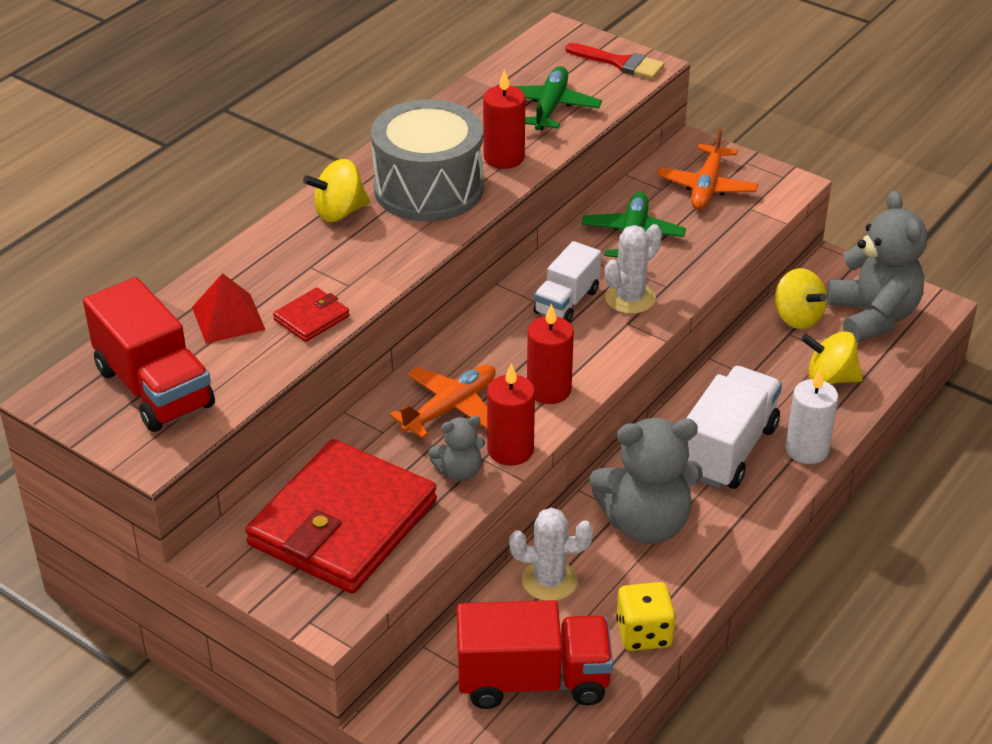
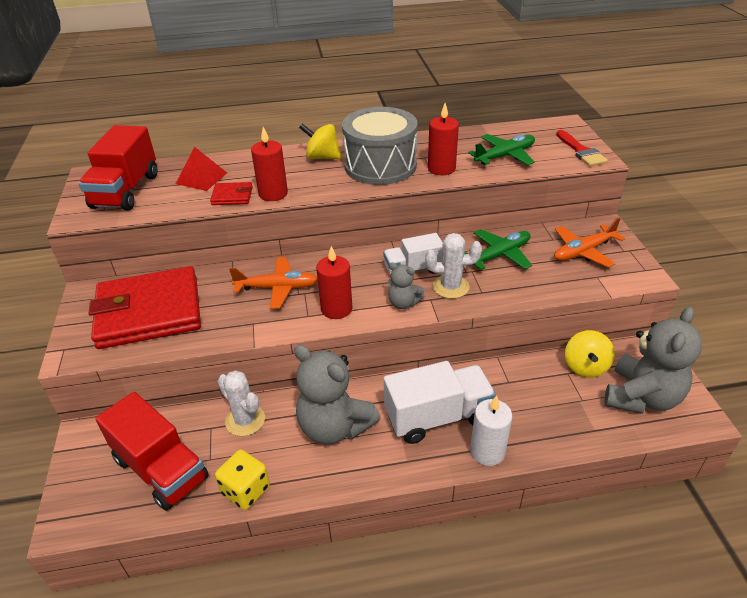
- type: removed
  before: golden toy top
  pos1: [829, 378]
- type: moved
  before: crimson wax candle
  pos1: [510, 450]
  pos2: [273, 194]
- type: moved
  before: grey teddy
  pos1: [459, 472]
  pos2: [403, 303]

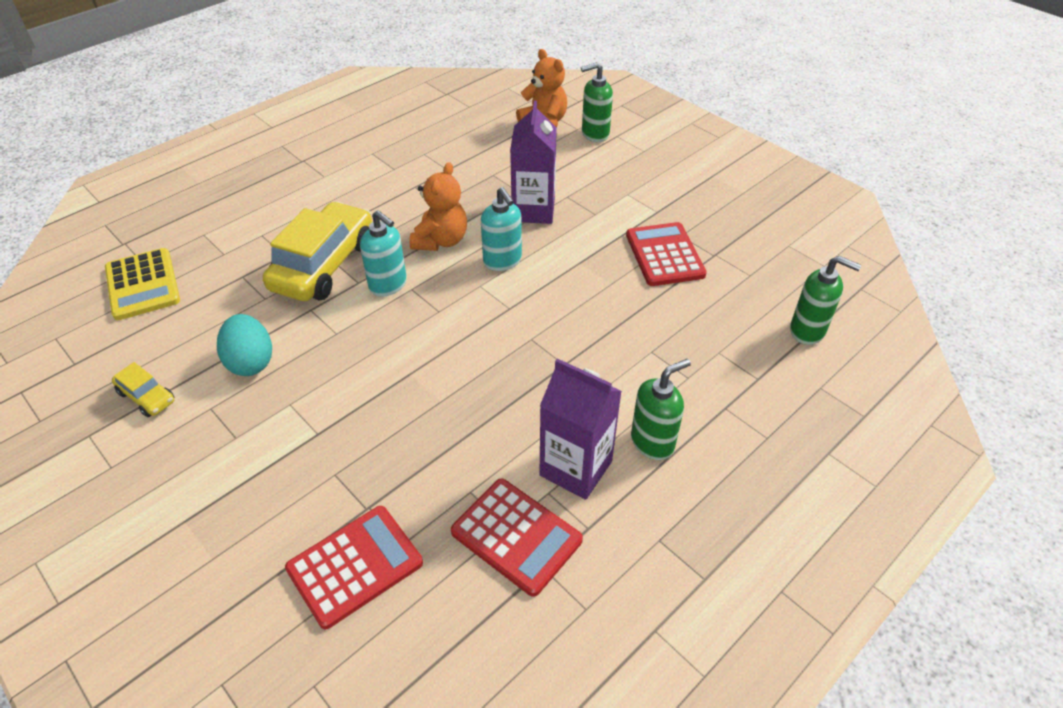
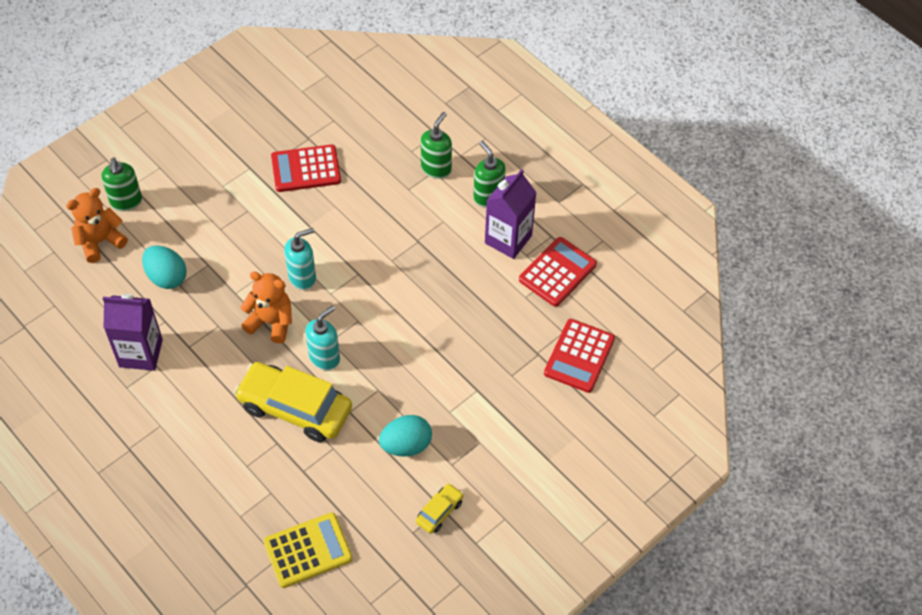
- type: moved
  before: purple carton
  pos1: [533, 210]
  pos2: [141, 353]
- type: moved
  before: emerald pump bottle
  pos1: [807, 331]
  pos2: [436, 168]
- type: turned
  before: crimson adding machine
  pos1: [355, 566]
  pos2: [579, 356]
  turn: -120
- type: added
  after: teal egg shape
  pos2: [166, 277]

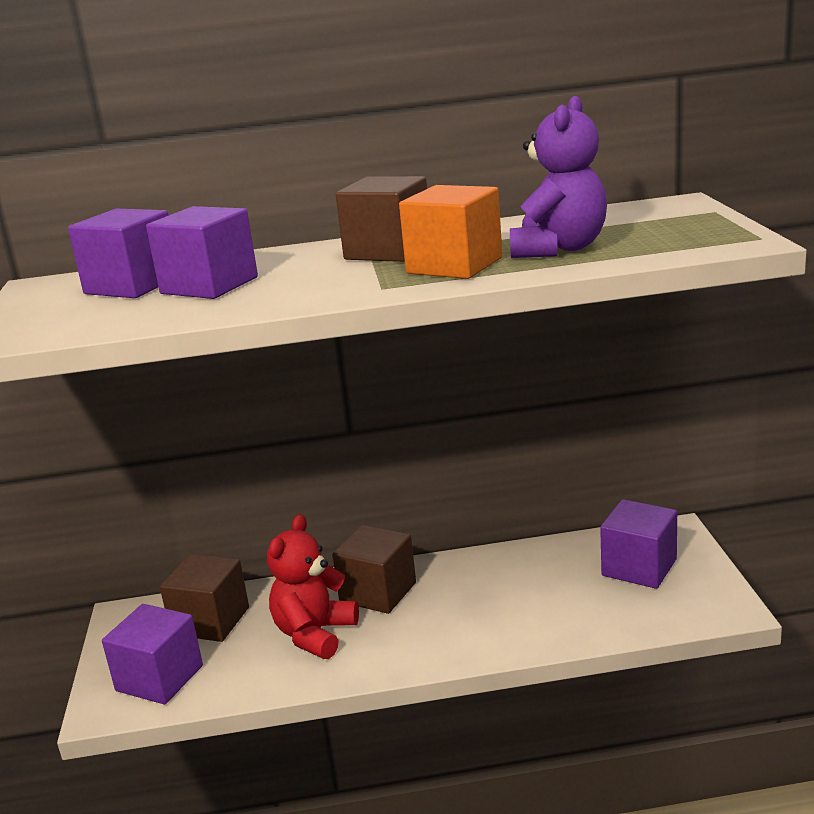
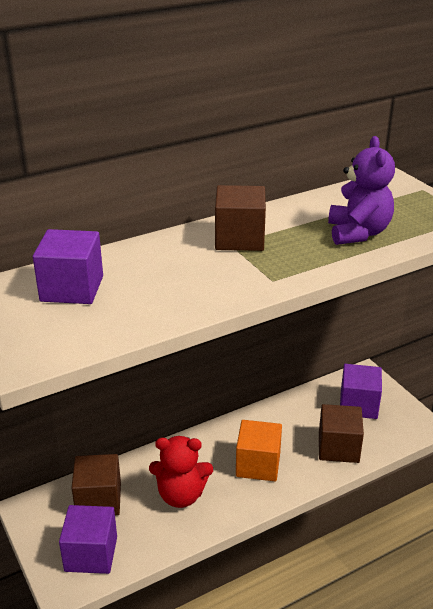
- type: moved
  before: bright orange block
  pos1: [454, 266]
  pos2: [258, 464]
- type: removed
  before: purple block
  pos1: [209, 285]
- type: turned
  before: crimson teddy
  pos1: [314, 634]
  pos2: [181, 495]
  turn: -90
- type: moved
  before: brown block
  pos1: [378, 592]
  pos2: [338, 447]

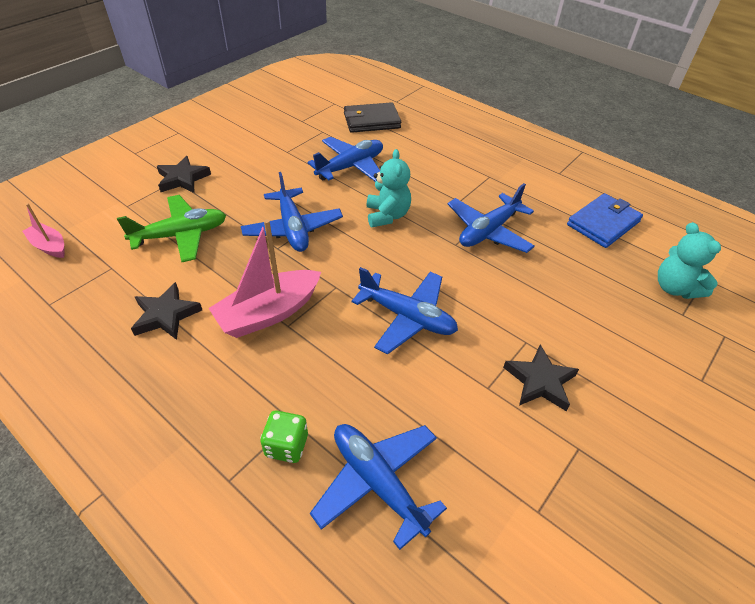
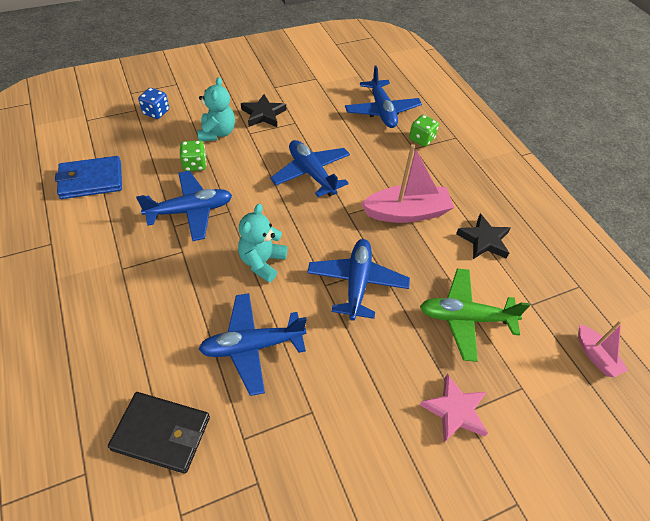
- type: recoloured
  before: jet-black five-pointed star
  after: rosy five-pointed star
  pos1: [183, 178]
  pos2: [455, 411]
- type: moved
  before: teal teddy
  pos1: [674, 288]
  pos2: [217, 133]
- type: added
  after: royal blue dice
  pos2: [156, 112]
- type: added
  after: emerald dice
  pos2: [195, 165]

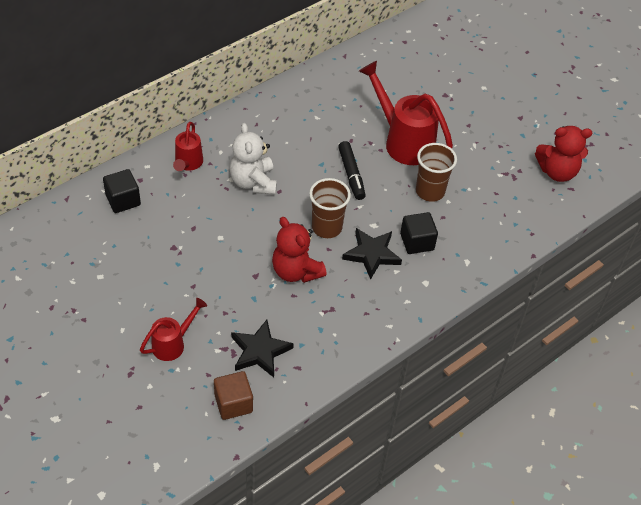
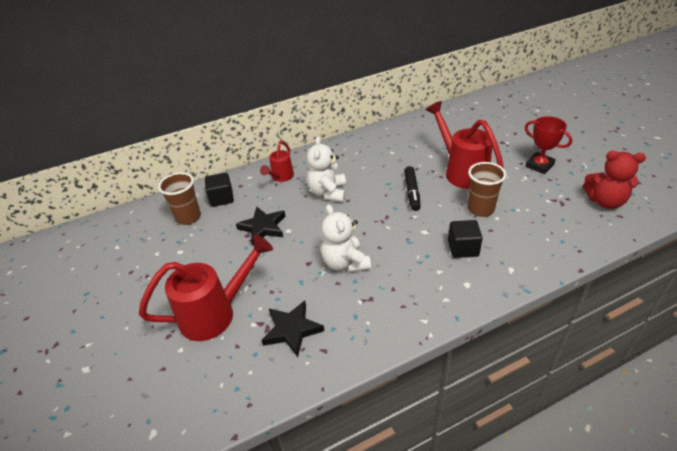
- type: moved
  before: brown beaker
  pos1: [327, 227]
  pos2: [188, 217]
- type: recoloured
  before: crimson teddy
  after: pure white teddy
  pos1: [296, 271]
  pos2: [345, 263]
- type: moved
  before: jet-black five-pointed star
  pos1: [372, 254]
  pos2: [263, 227]
- type: resized
  before: crimson sprinkling can
  pos1: [173, 343]
  pos2: [216, 313]
  scale: 1.81
- type: removed
  before: brown block
  pos1: [233, 403]
- type: added
  after: crimson award cup
  pos2: [539, 166]

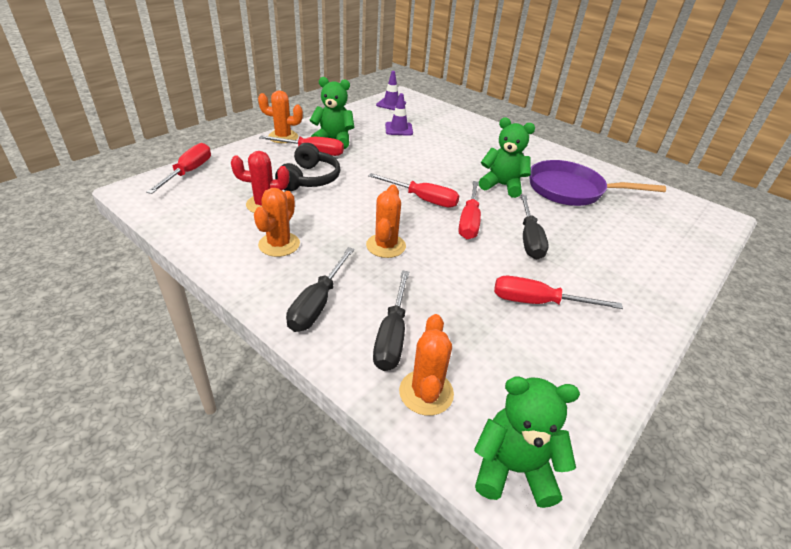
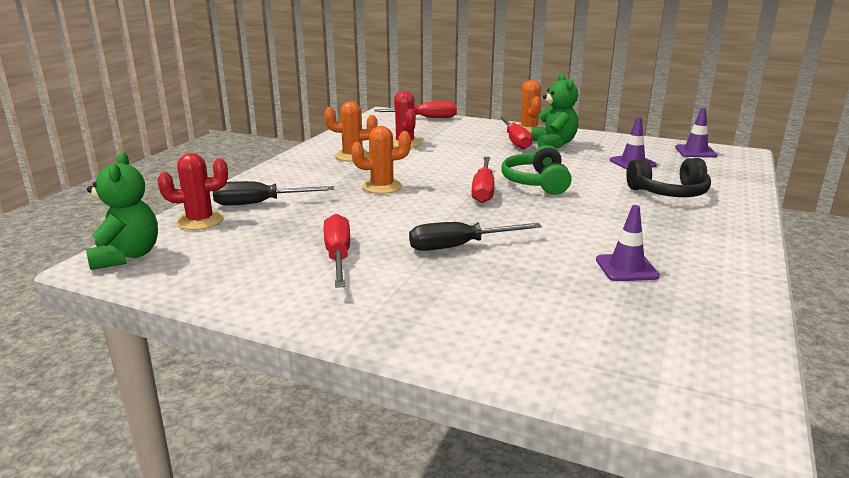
- type: removed
  before: emerald teddy
  pos1: [502, 185]
- type: moved
  before: jet-black over-ear headphones
  pos1: [309, 179]
  pos2: [669, 192]
- type: replaced
  before: purple pan
  after: purple road cone
  pos1: [571, 190]
  pos2: [626, 268]
- type: removed
  before: crimson flat screwdriver
  pos1: [469, 221]
- type: removed
  before: jet-black flat screwdriver
  pos1: [318, 303]
- type: recoloured
  before: bright orange saguaro cactus
  after: crimson saguaro cactus
  pos1: [426, 392]
  pos2: [200, 221]
- type: added
  after: emerald over-ear headphones
  pos2: [536, 182]

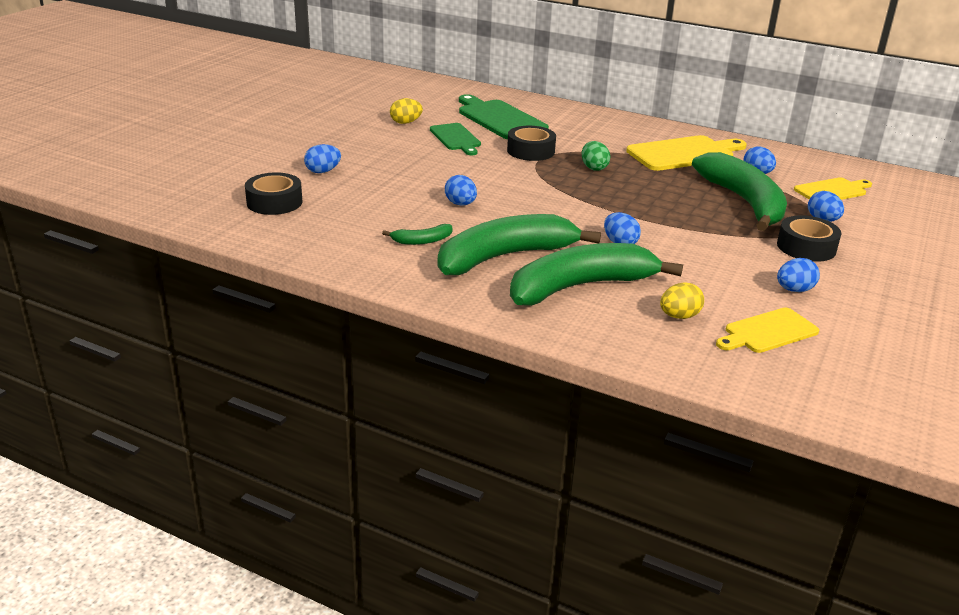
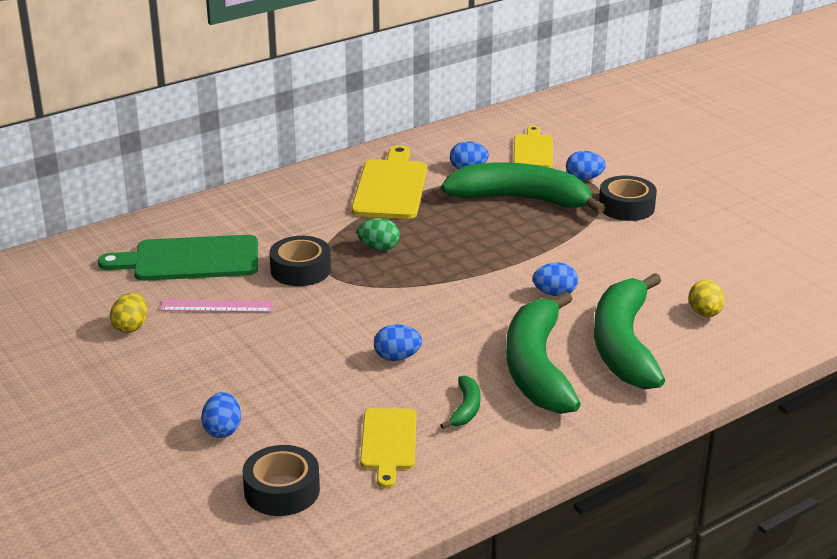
- type: replaced
  before: emerald chopping board
  after: rosy straightedge
  pos1: [456, 138]
  pos2: [217, 306]
- type: removed
  before: royal blue egg shape
  pos1: [794, 290]
- type: moved
  before: golden chopping board
  pos1: [768, 332]
  pos2: [388, 442]

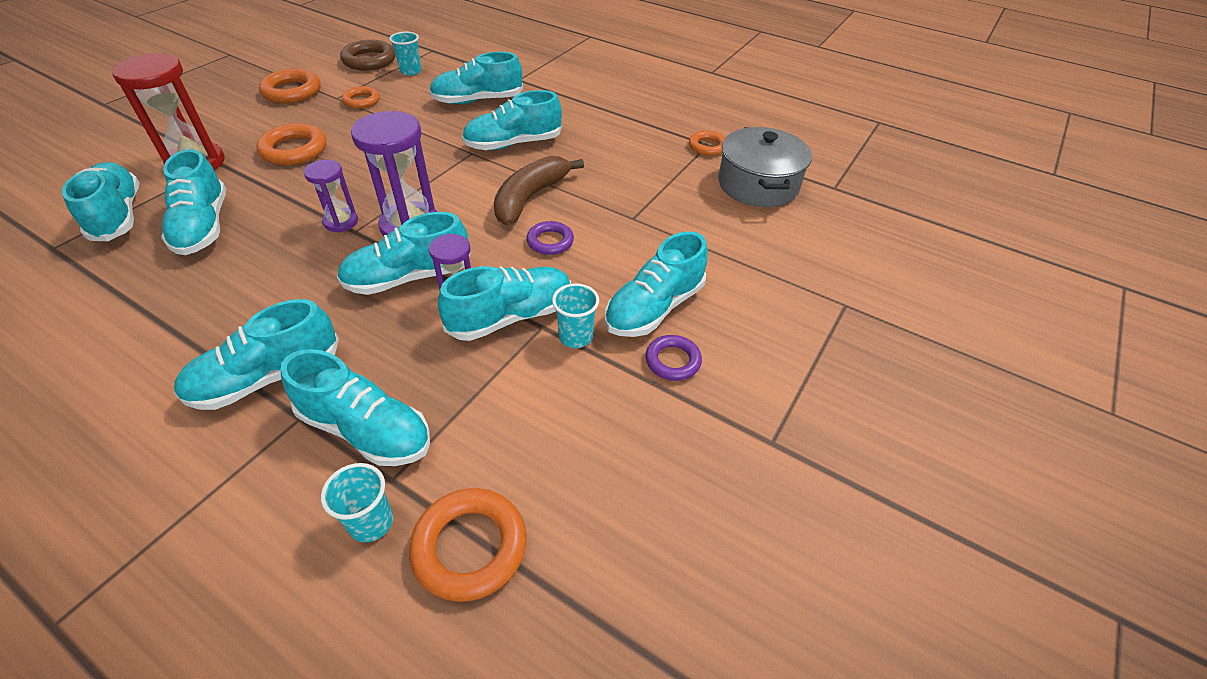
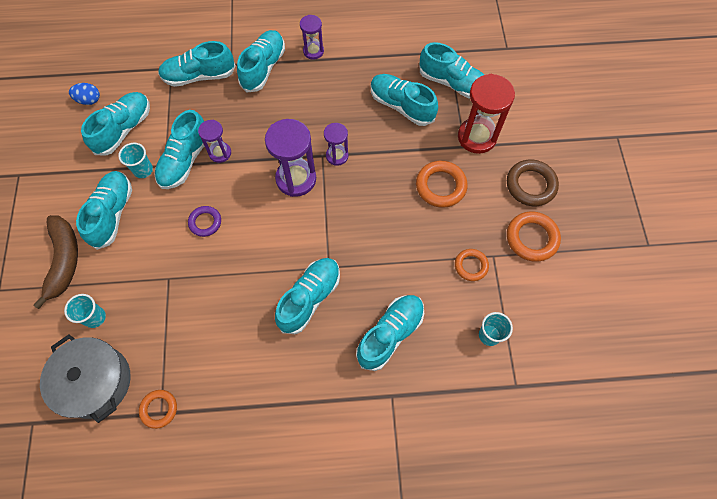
- type: moved
  before: brown ring
  pos1: [369, 60]
  pos2: [530, 185]
- type: moved
  before: brown banana
  pos1: [530, 198]
  pos2: [64, 260]
- type: moved
  before: teal shoe
  pos1: [408, 277]
  pos2: [124, 129]
- type: removed
  before: purple ring
  pos1: [672, 361]
- type: moved
  before: teal beaker
  pos1: [371, 522]
  pos2: [95, 317]
- type: removed
  before: bright orange ring
  pos1: [470, 547]
- type: added
  after: purple sand timer
  pos2: [313, 51]
- type: added
  after: royal blue egg shape
  pos2: [89, 100]

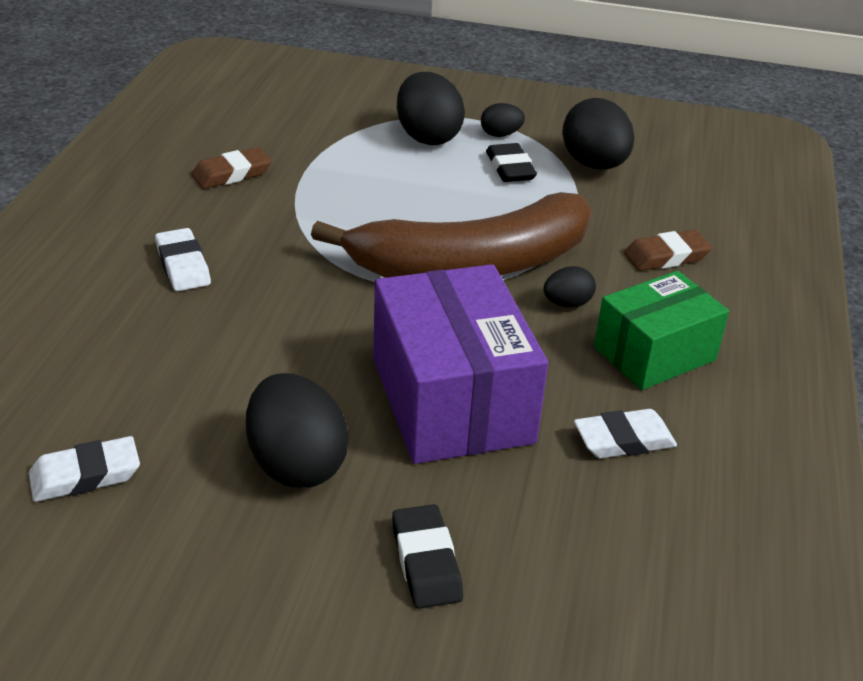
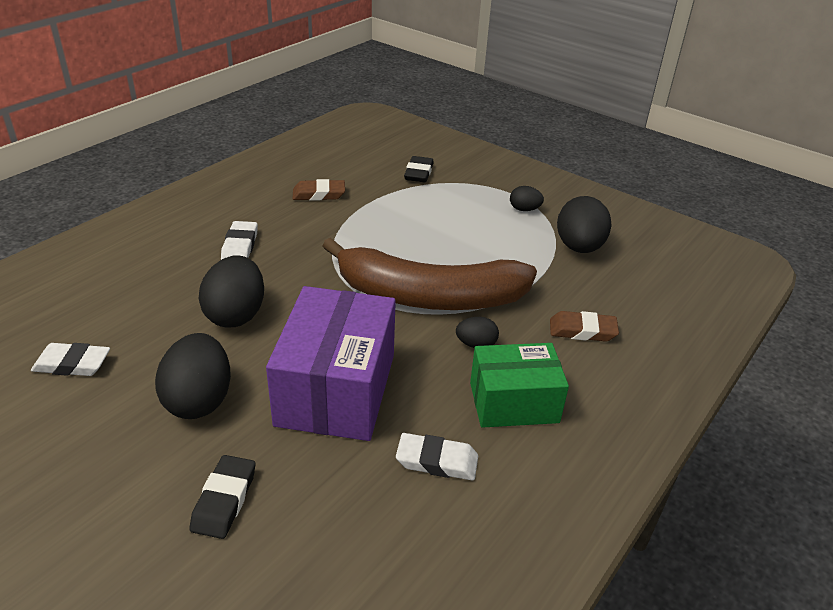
- type: moved
  before: jet-black egg shape
  pos1: [427, 137]
  pos2: [236, 314]
- type: moved
  before: jet-black eraser
  pos1: [510, 168]
  pos2: [419, 173]

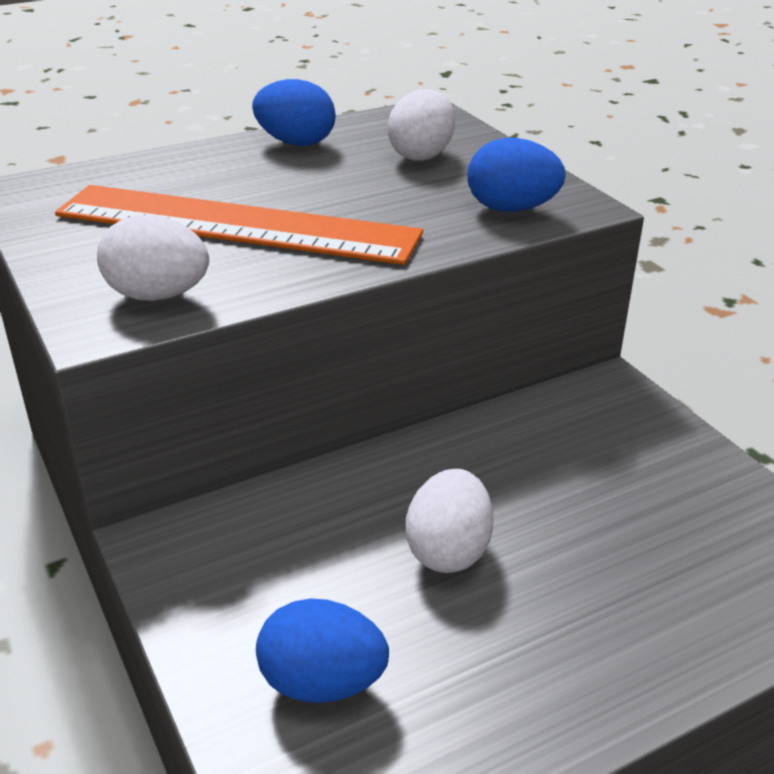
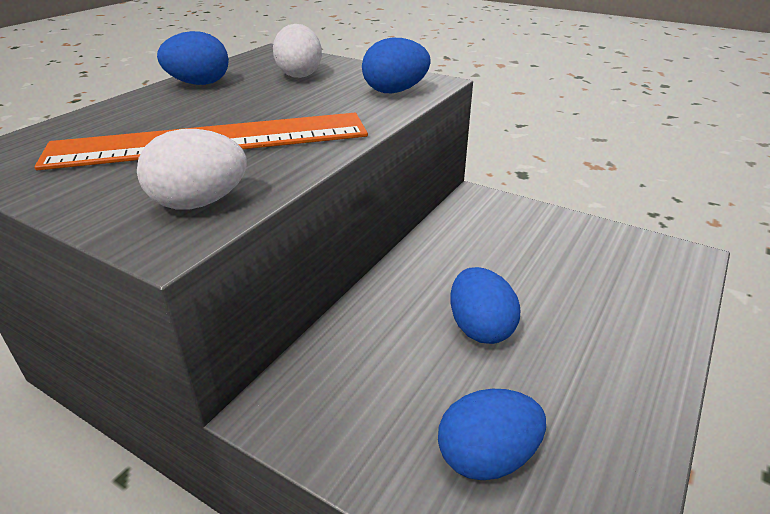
- type: recoloured
  before: pure white egg shape
  after: royal blue egg shape
  pos1: [448, 550]
  pos2: [480, 328]

